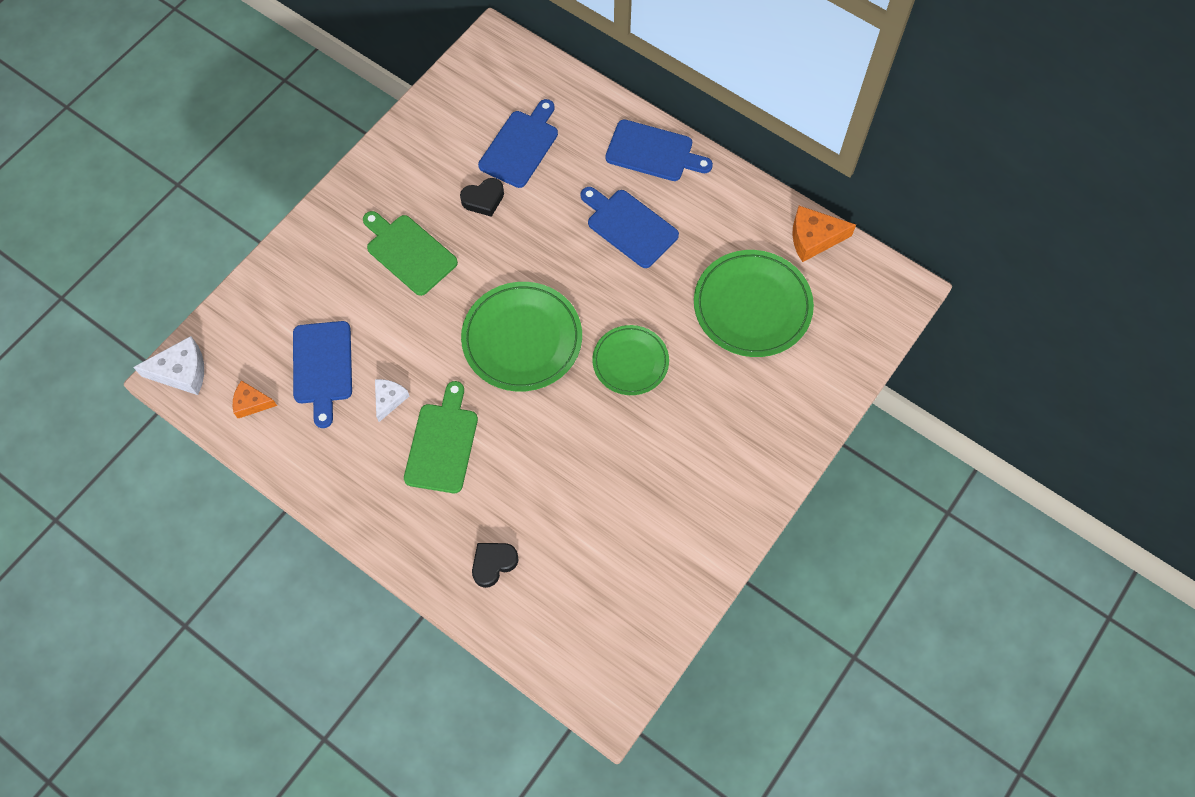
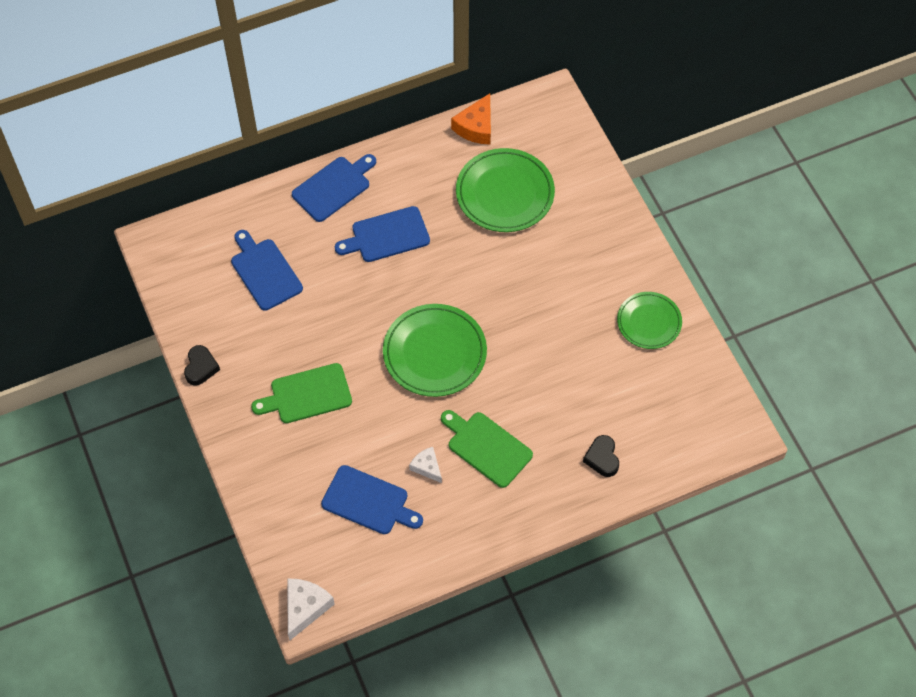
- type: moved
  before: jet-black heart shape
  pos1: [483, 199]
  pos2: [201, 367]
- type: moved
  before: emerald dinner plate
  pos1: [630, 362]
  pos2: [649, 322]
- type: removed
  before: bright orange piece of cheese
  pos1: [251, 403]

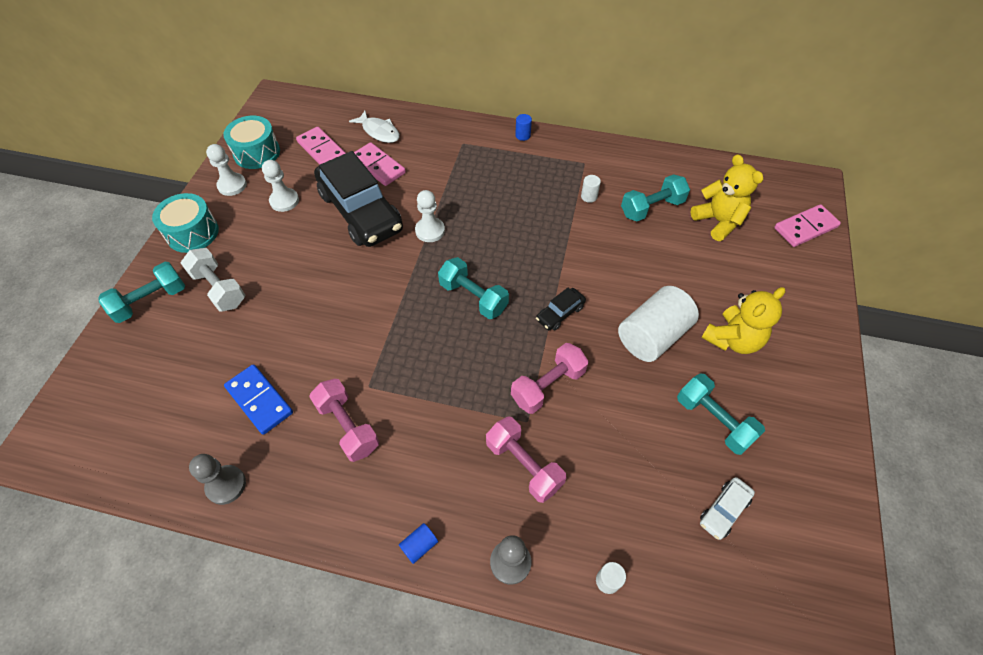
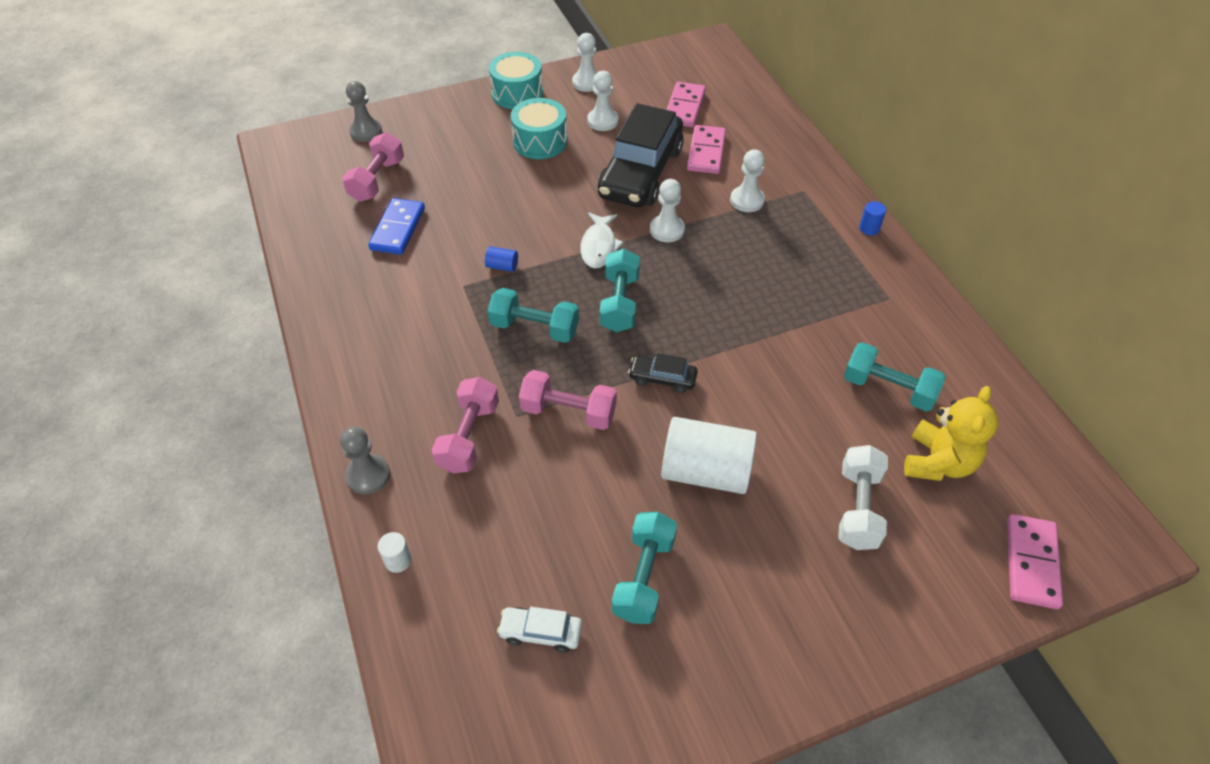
- type: moved
  before: pure white fish figure
  pos1: [379, 132]
  pos2: [599, 246]
- type: moved
  before: teal snare drum
  pos1: [257, 153]
  pos2: [540, 141]
- type: removed
  before: pure white cylinder shape
  pos1: [589, 196]
- type: turned
  before: rosy domino tile
  pos1: [805, 227]
  pos2: [1031, 563]
  turn: 75
- type: moved
  before: pure white dumbbell
  pos1: [219, 288]
  pos2: [858, 508]
- type: moved
  before: teal dumbbell
  pos1: [151, 301]
  pos2: [534, 328]
- type: removed
  before: golden teddy
  pos1: [732, 339]
- type: moved
  before: rosy dumbbell
  pos1: [348, 426]
  pos2: [377, 180]
- type: moved
  before: grey game pawn
  pos1: [226, 485]
  pos2: [366, 132]
- type: moved
  before: royal blue cylinder shape
  pos1: [419, 545]
  pos2: [502, 266]
- type: added
  after: pure white game pawn
  pos2: [747, 200]

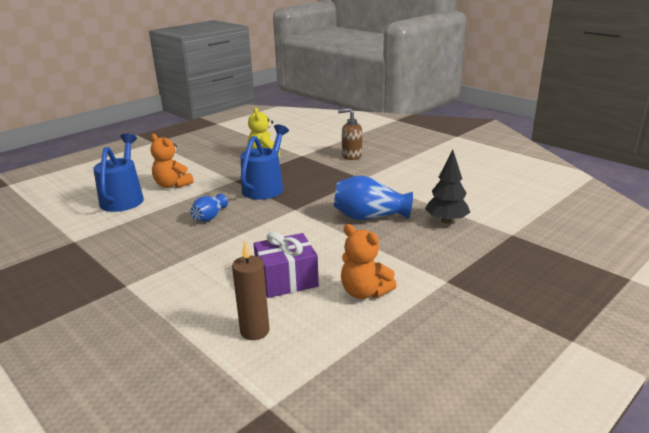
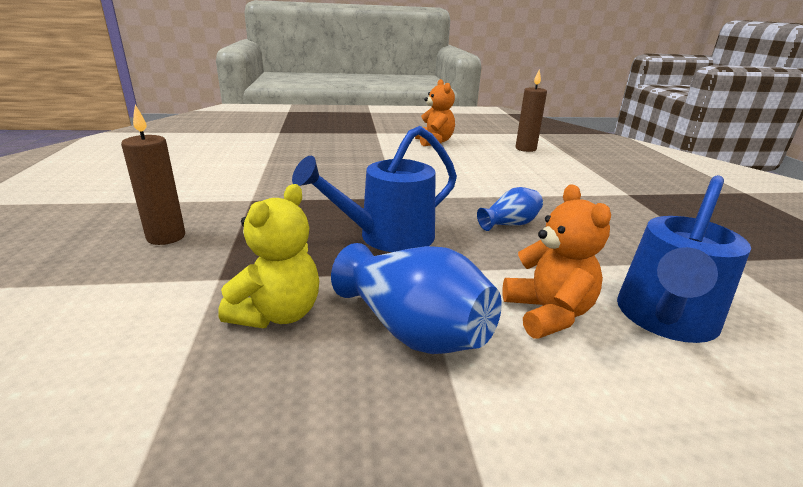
- type: replaced
  before: brown pump bottle
  after: brown wax candle
  pos1: [351, 156]
  pos2: [166, 237]
- type: removed
  before: jet-black tree
  pos1: [446, 221]
- type: moved
  before: royal blue tall vase
  pos1: [369, 217]
  pos2: [413, 330]
- type: removed
  before: purple wrapped gift
  pos1: [286, 280]

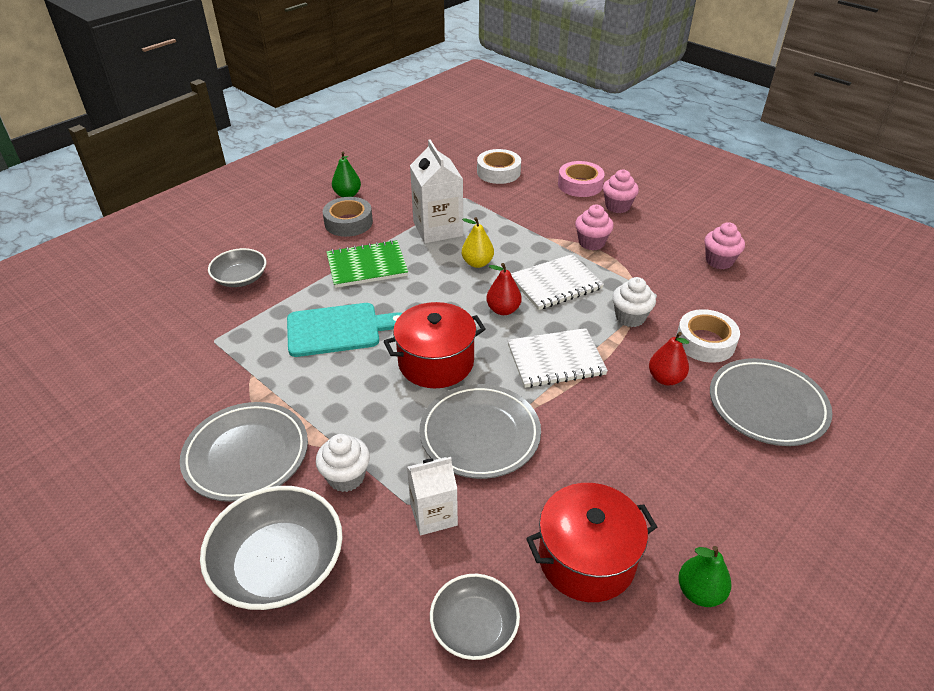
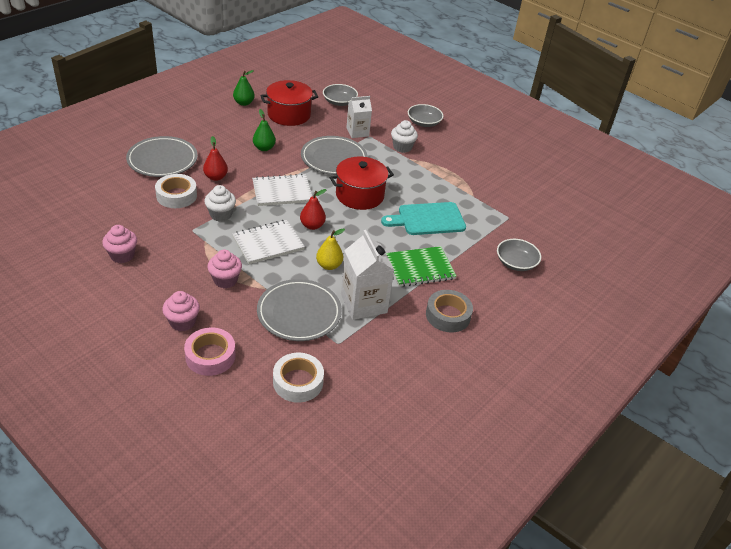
- type: moved
  before: emerald toy pear
  pos1: [347, 194]
  pos2: [264, 148]
- type: moved
  before: grey dinner plate
  pos1: [246, 455]
  pos2: [299, 313]
- type: resized
  before: grey deep dish
  pos1: [279, 564]
  pos2: [424, 123]
  scale: 0.61

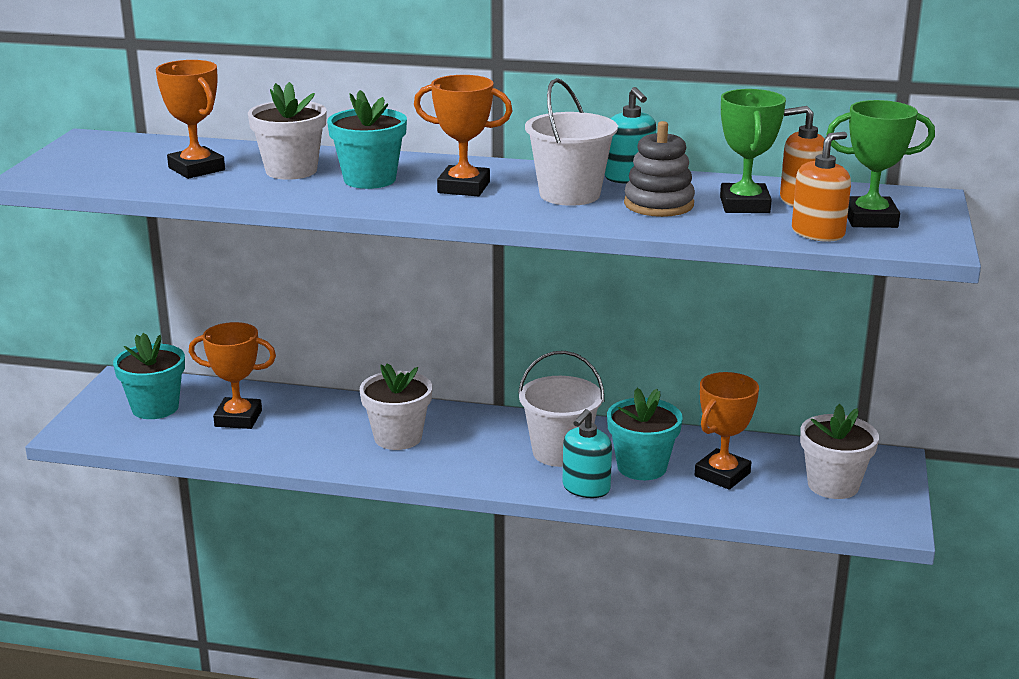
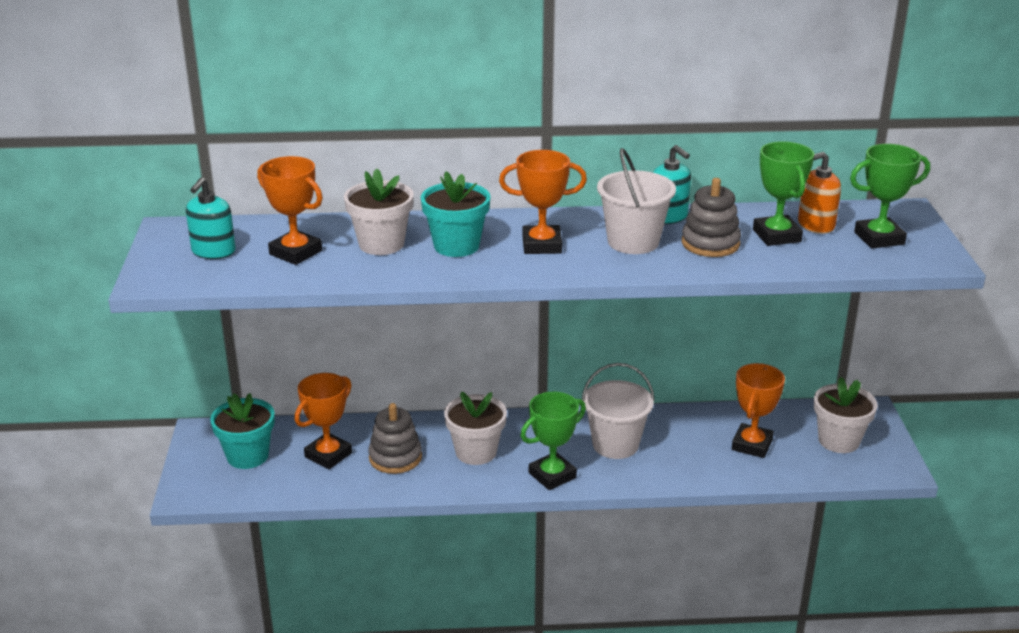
- type: removed
  before: bright orange pump bottle
  pos1: [818, 233]
- type: turned
  before: bright orange award cup
  pos1: [238, 418]
  pos2: [328, 455]
  turn: -45
- type: removed
  before: teal plant pot
  pos1: [642, 467]
- type: moved
  before: teal pump bottle
  pos1: [586, 488]
  pos2: [213, 251]
- type: added
  after: emerald award cup
  pos2: [552, 475]
- type: added
  after: grey ring stacker
  pos2: [395, 457]

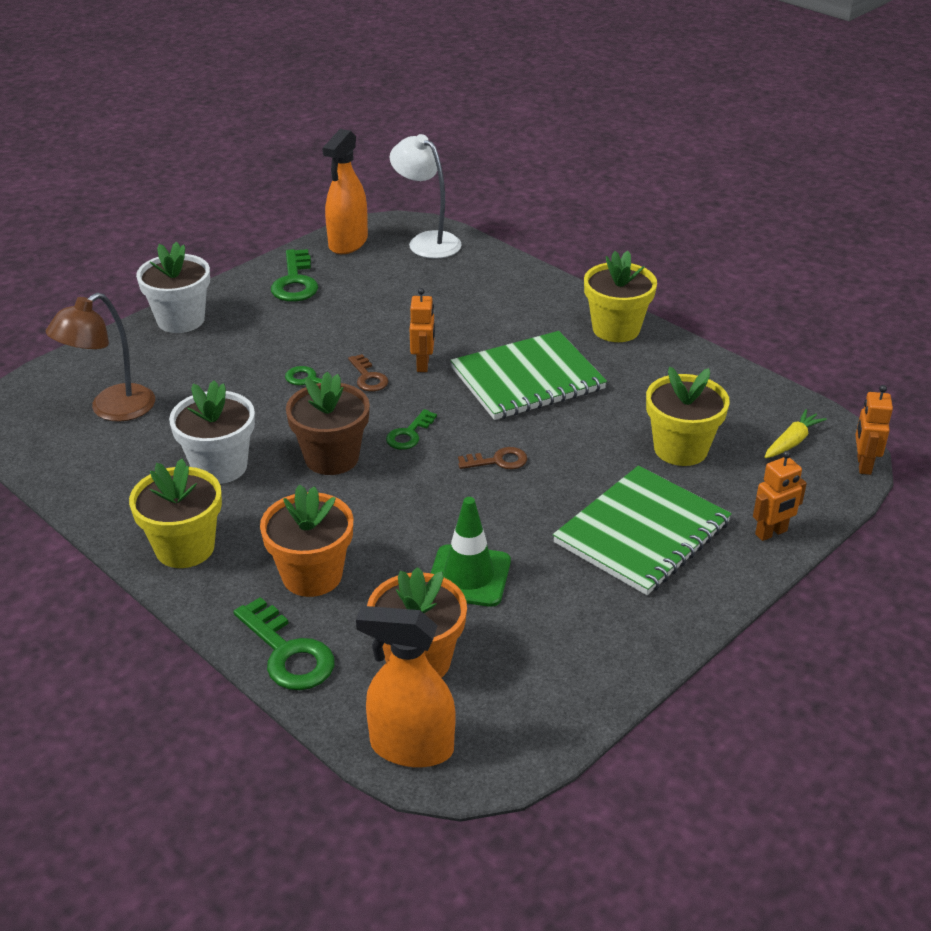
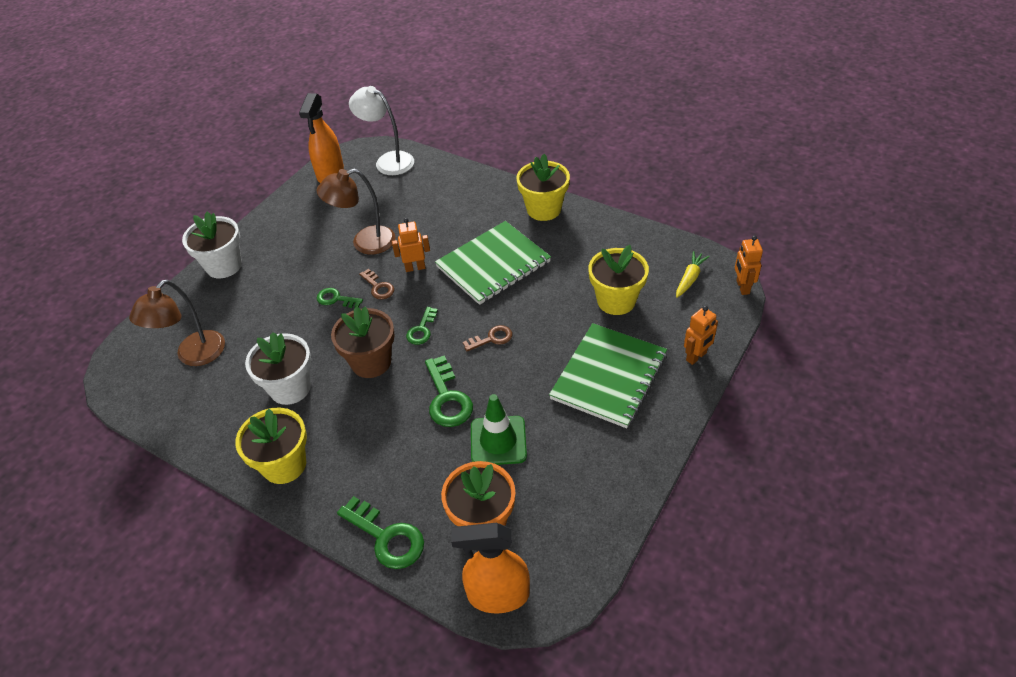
- type: moved
  before: emerald door key
  pos1: [295, 282]
  pos2: [447, 398]
- type: turned
  before: bright orange robot figure
  pos1: [423, 364]
  pos2: [415, 267]
  turn: -90
- type: removed
  before: bright orange plant pot
  pos1: [312, 575]
- type: added
  after: brown lamp
  pos2: [365, 243]

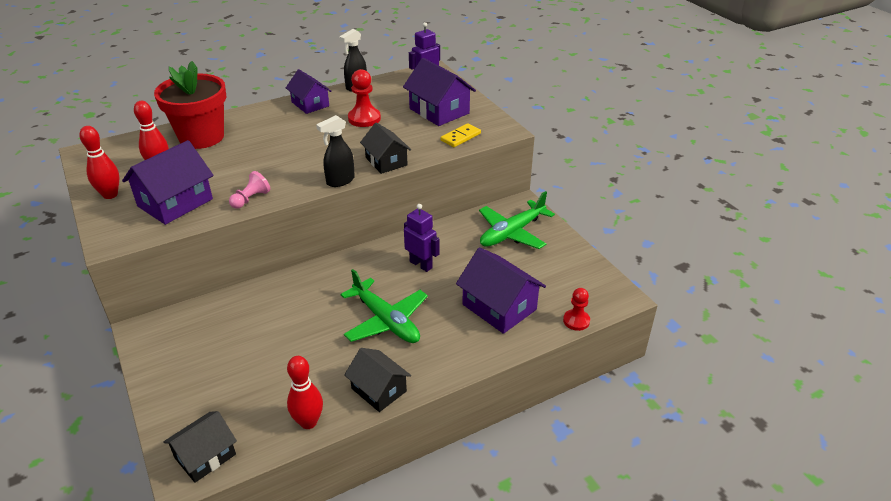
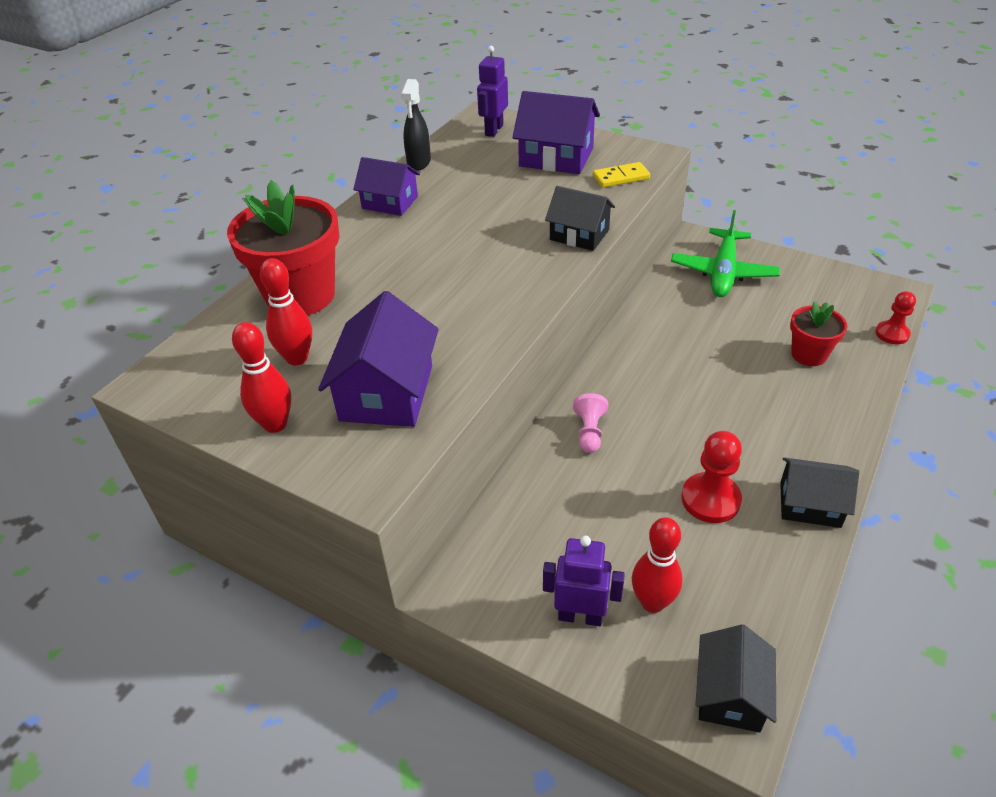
- type: moved
  before: crimson game pawn
  pos1: [364, 118]
  pos2: [710, 499]
- type: removed
  before: jet-black spray bottle
  pos1: [340, 181]
- type: turned
  before: golden domino tile
  pos1: [461, 137]
  pos2: [621, 177]
  turn: 60
- type: moved
  before: rosy game pawn
  pos1: [251, 199]
  pos2: [589, 432]
- type: moved
  before: purple robot figure
  pos1: [421, 264]
  pos2: [580, 616]
- type: replaced
  before: purple house
  after: crimson plant pot
  pos1: [499, 307]
  pos2: [809, 354]
- type: removed
  before: emerald plane
  pos1: [386, 321]
- type: moved
  before: crimson skittle
  pos1: [308, 422]
  pos2: [652, 602]

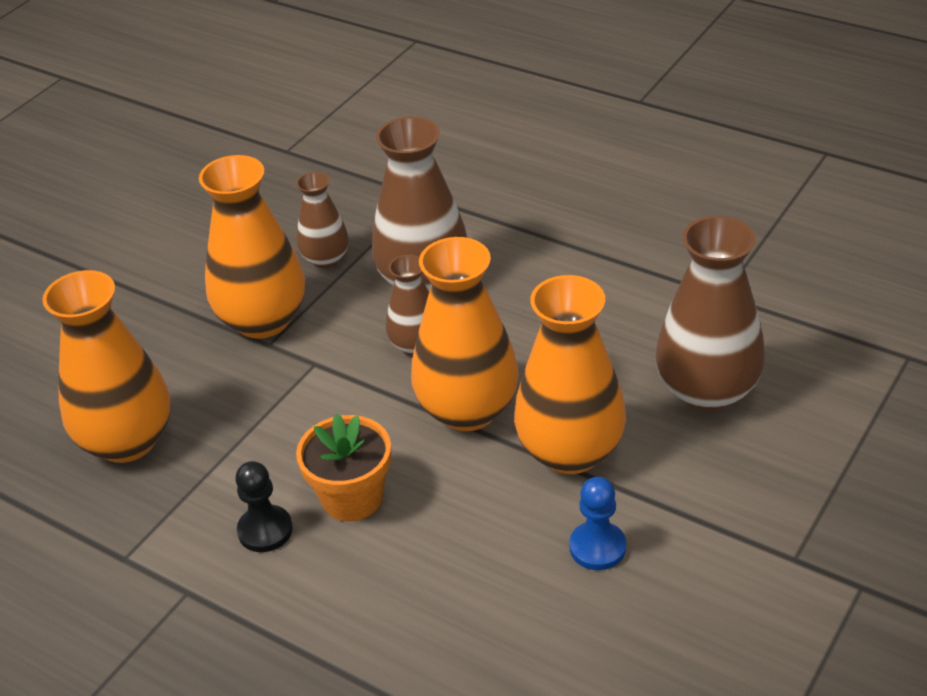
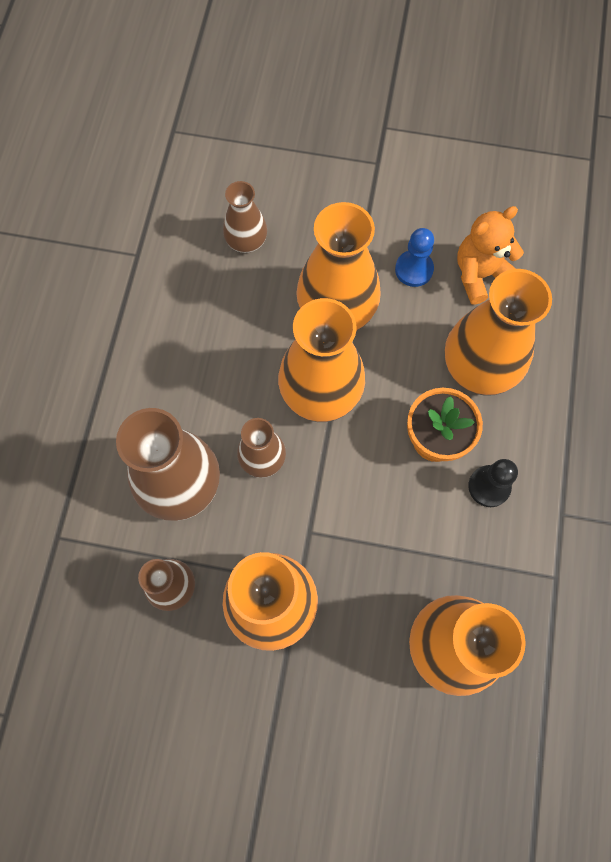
- type: resized
  before: brown tall vase
  pos1: [707, 391]
  pos2: [246, 241]
  scale: 0.56
- type: added
  after: bright orange teddy
  pos2: [480, 275]
- type: added
  after: bright orange tall vase
  pos2: [479, 367]

